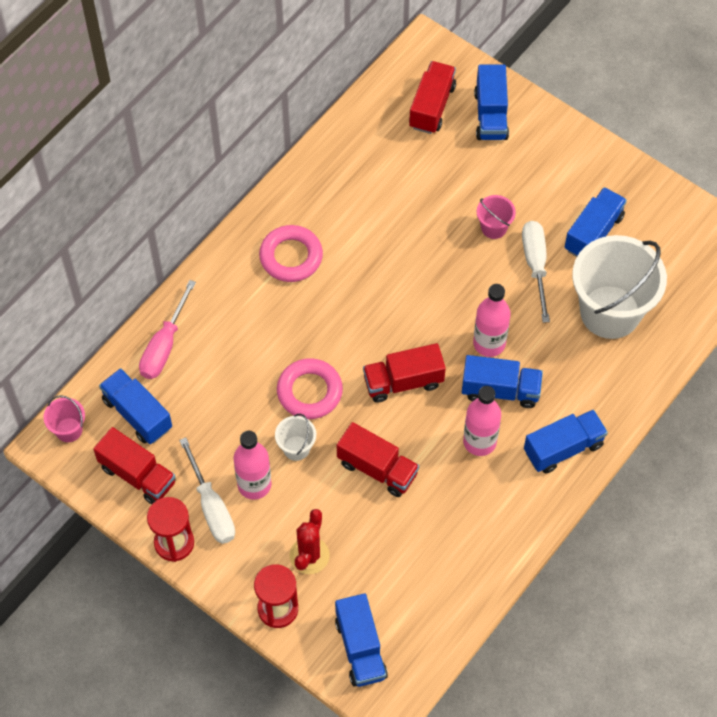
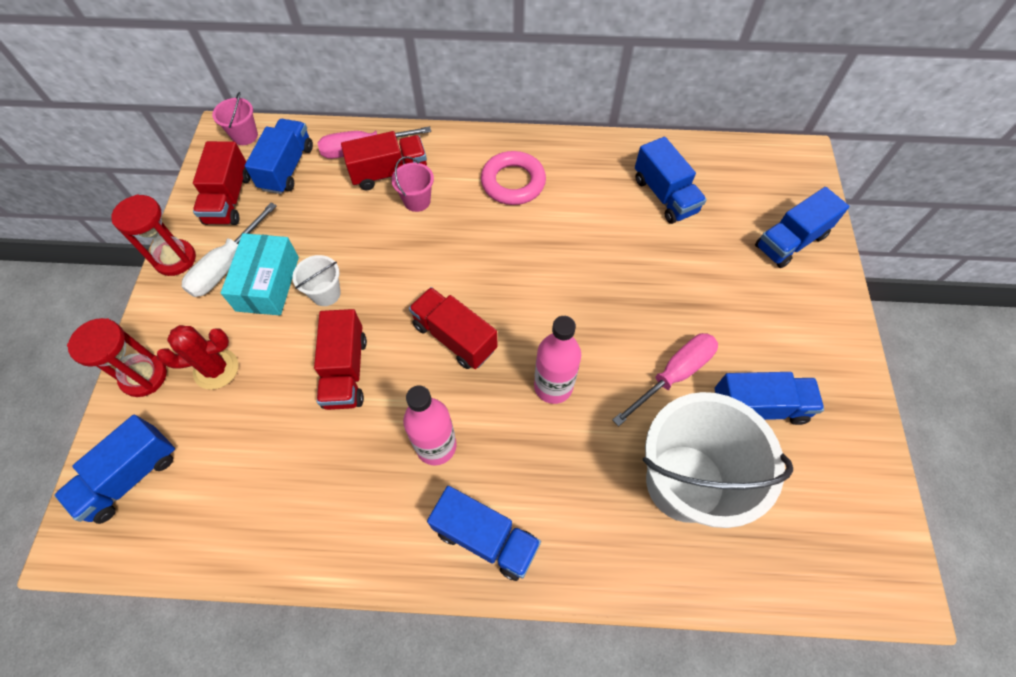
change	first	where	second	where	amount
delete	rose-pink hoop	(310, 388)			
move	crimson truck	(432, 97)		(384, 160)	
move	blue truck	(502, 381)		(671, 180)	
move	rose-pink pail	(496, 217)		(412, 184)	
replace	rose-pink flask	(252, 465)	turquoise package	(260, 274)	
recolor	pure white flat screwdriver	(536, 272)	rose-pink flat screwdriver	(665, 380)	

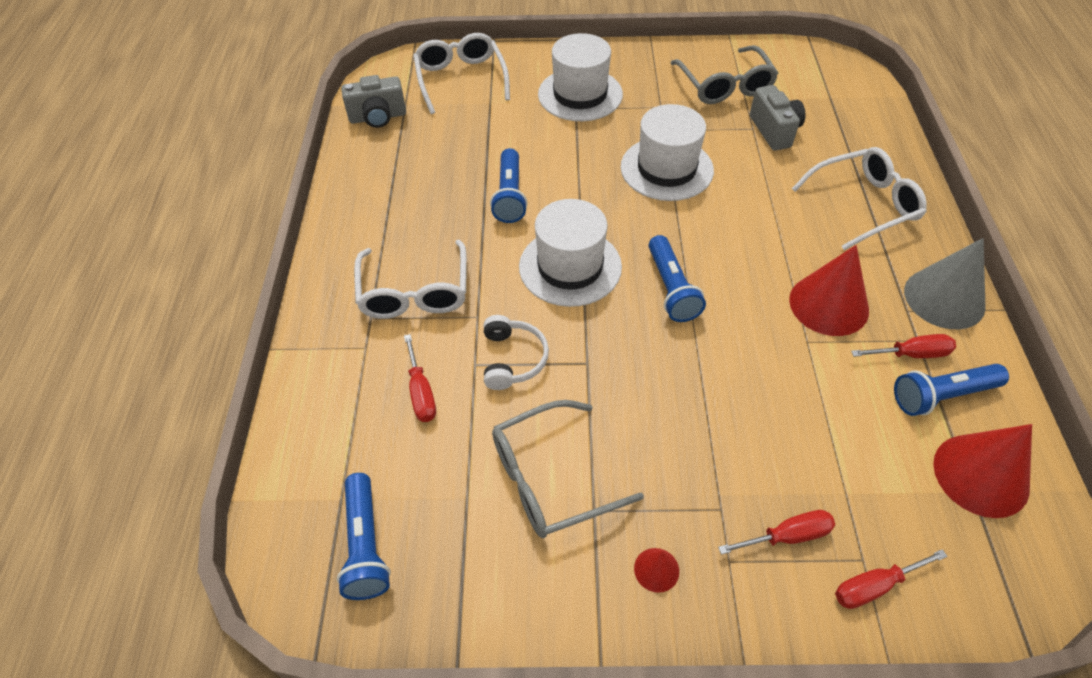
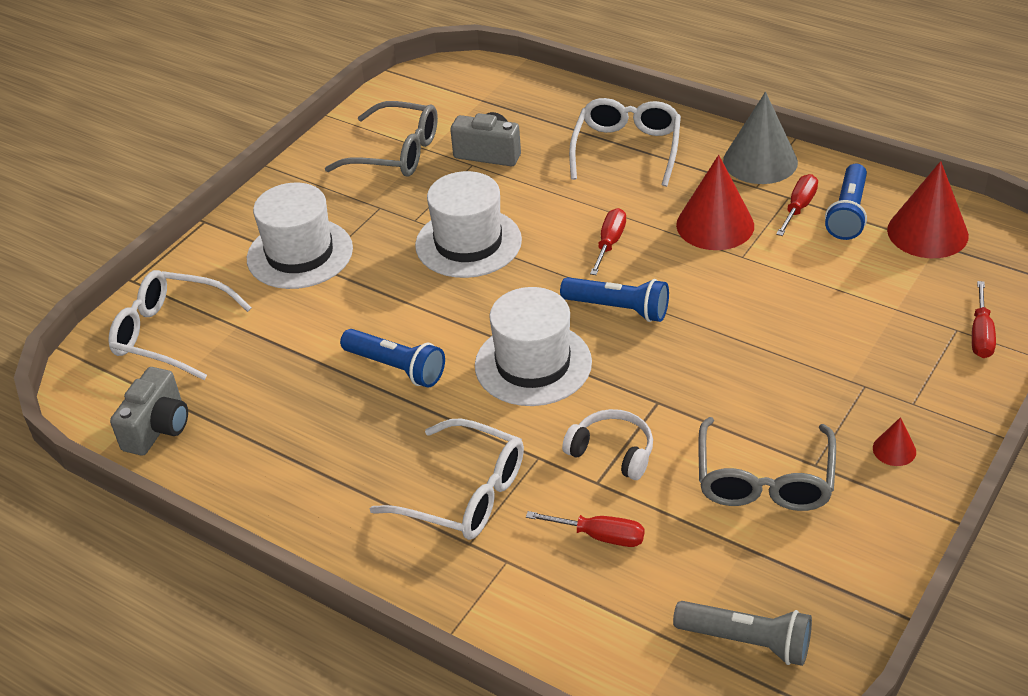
change	first	where	second	where	amount
move	crimson flat screwdriver	(776, 532)		(608, 241)	
recolor	blue pocket torch	(364, 536)	ash-grey pocket torch	(742, 633)	

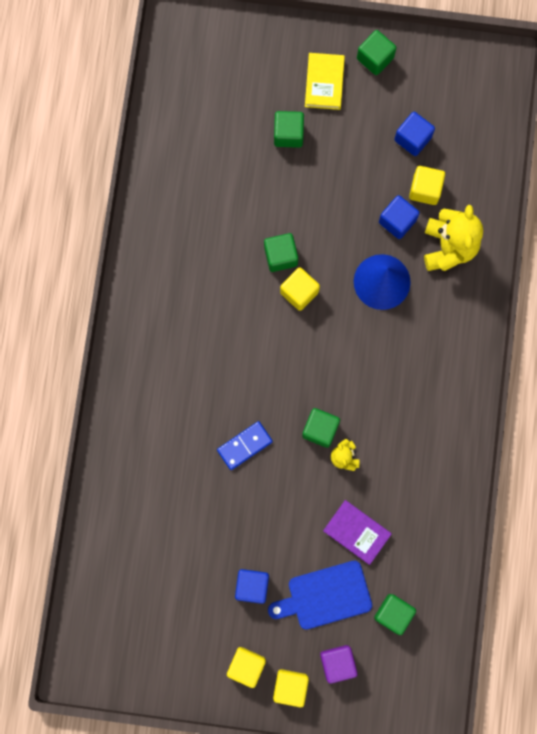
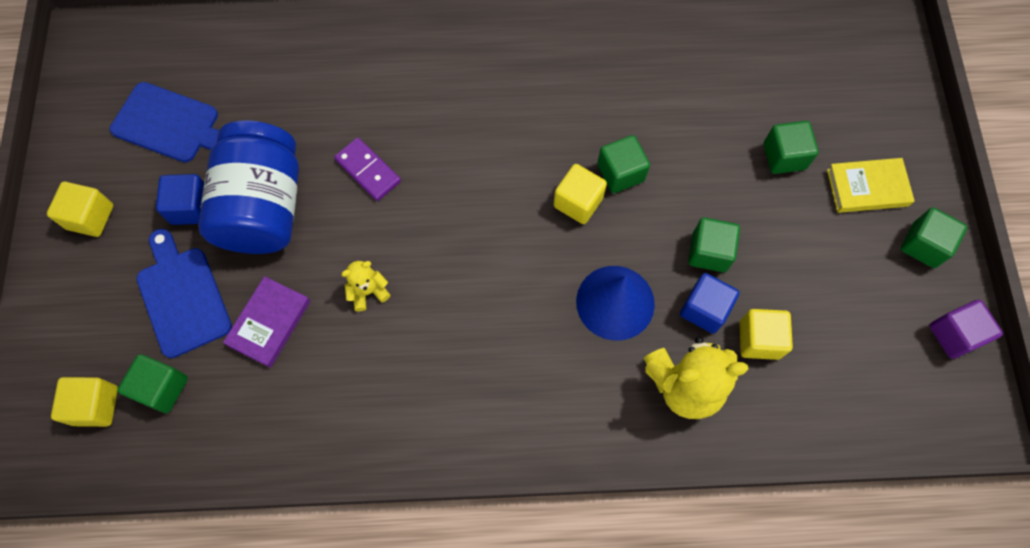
change	first	where	second	where	amount
delete	blue cube	(414, 134)			
insert			blue chopping board	(164, 122)	
insert			blue jam jar	(248, 187)	
move	bright yellow cube	(291, 688)		(84, 402)	
move	green cube	(321, 428)		(714, 245)	
move	royal purple cube	(339, 664)		(966, 329)	
recolor	blue domino	(245, 445)	royal purple domino	(367, 169)	

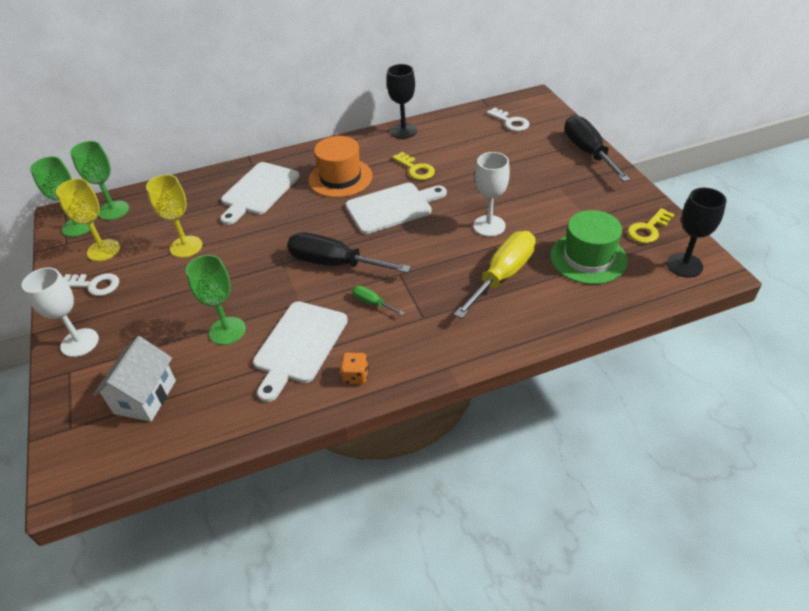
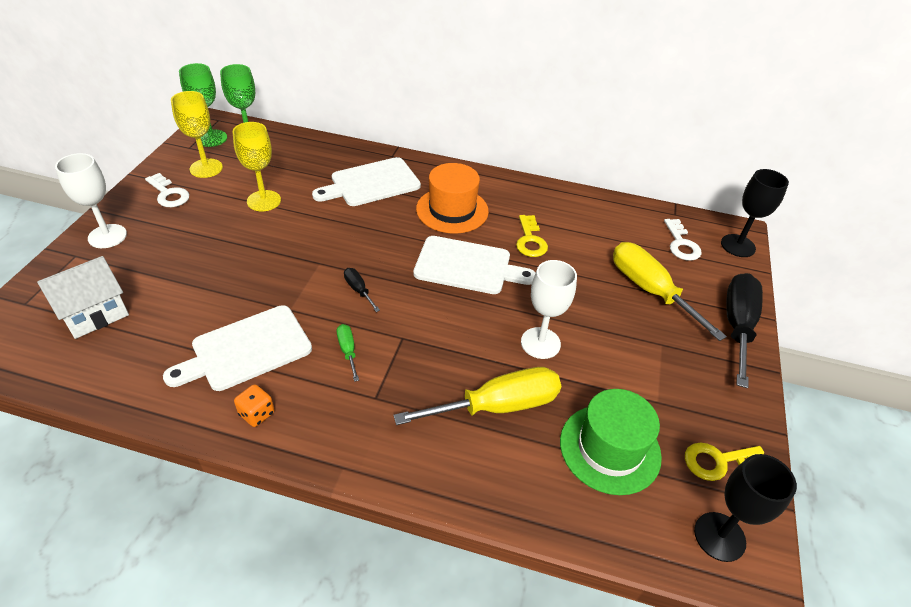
change	first	where	second	where	amount
delete	green chalice	(216, 300)			
insert			bright yellow flat screwdriver	(670, 291)	
move	black chalice	(402, 101)		(755, 213)	
resize	black flat screwdriver	(349, 253)		(362, 290)	x0.45

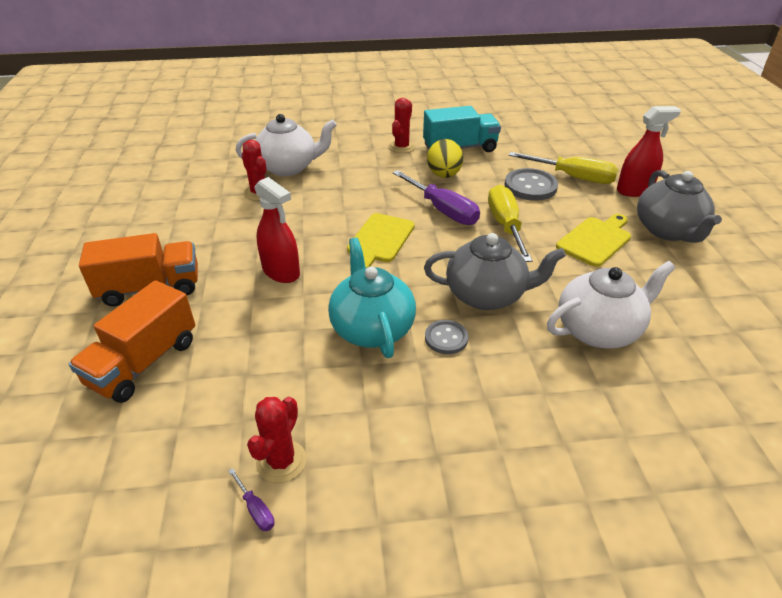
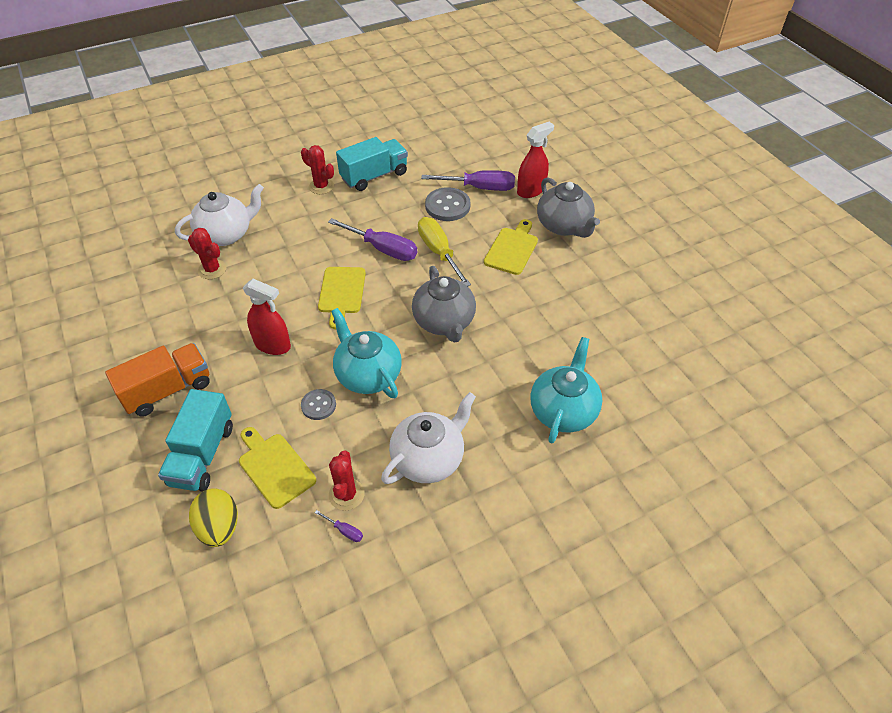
change	first	where	second	where	amount
insert			bright yellow chopping board	(277, 468)	
insert			turquoise china teapot	(566, 390)	
move	ash-grey shirt button	(446, 337)		(318, 404)	
move	bright yellow egg	(445, 158)		(213, 517)	
move	pure white china teapot	(611, 305)		(428, 438)	
recolor	bright orange truck	(132, 341)	turquoise truck	(195, 440)	
recolor	bright yellow flat screwdriver	(563, 168)	royal purple flat screwdriver	(468, 180)	
rotate	crimson saguaro cactus	(402, 125)		(317, 169)	60 degrees counterclockwise
rotate	ash-grey china teapot	(495, 271)		(444, 304)	90 degrees clockwise

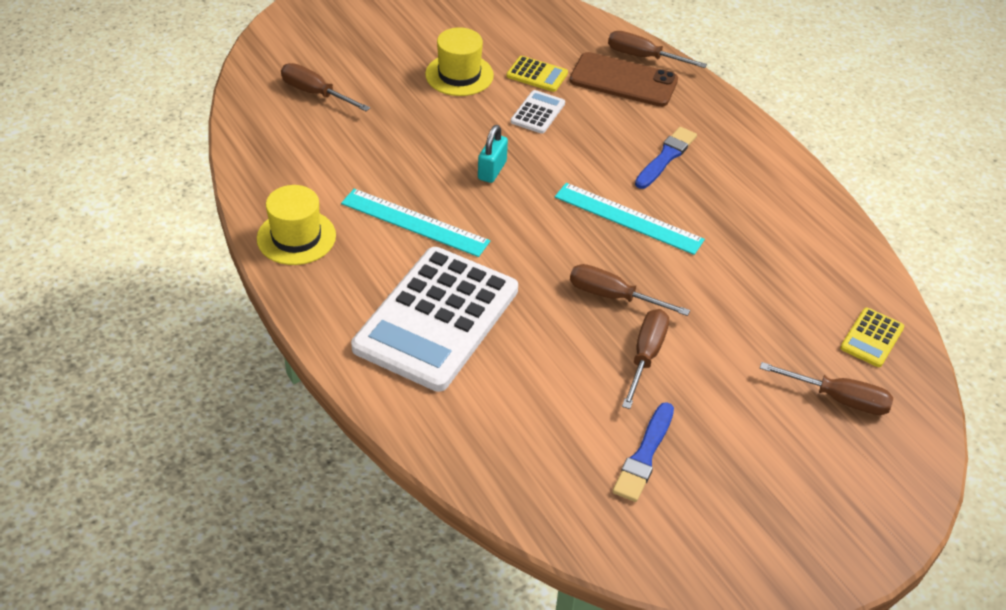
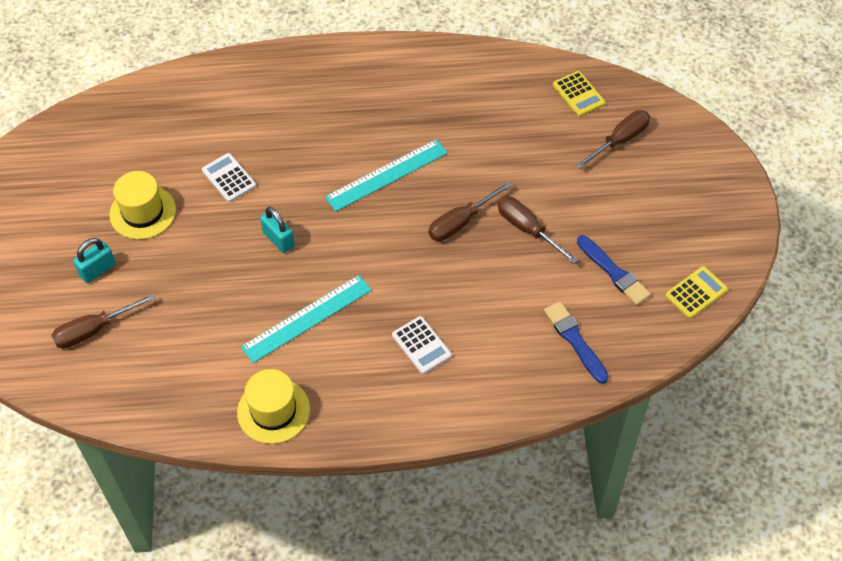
change	first	where	second	where	amount
delete	dark brown smartphone	(624, 79)			
delete	dark brown flat screwdriver	(657, 49)			
insert			turquoise lock	(94, 260)	
move	bright yellow calculator	(537, 74)		(696, 292)	
move	blue paintbrush	(666, 158)		(576, 342)	
resize	pure white calculator	(434, 319)		(422, 345)	x0.41

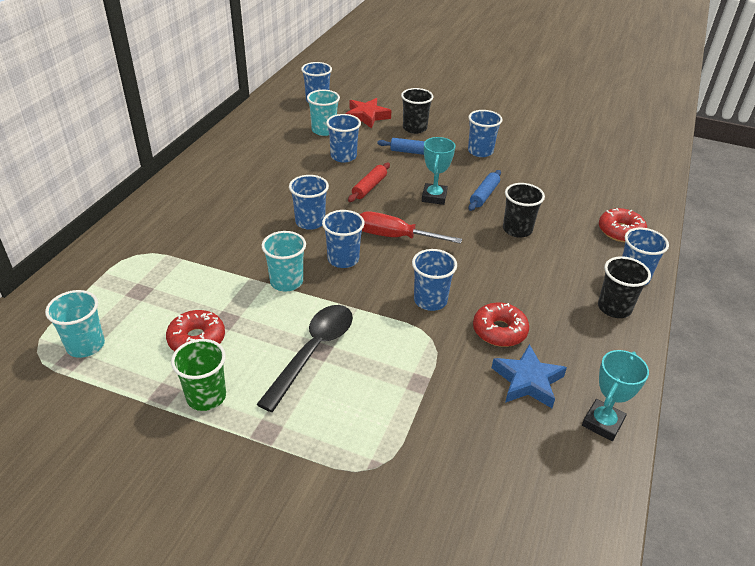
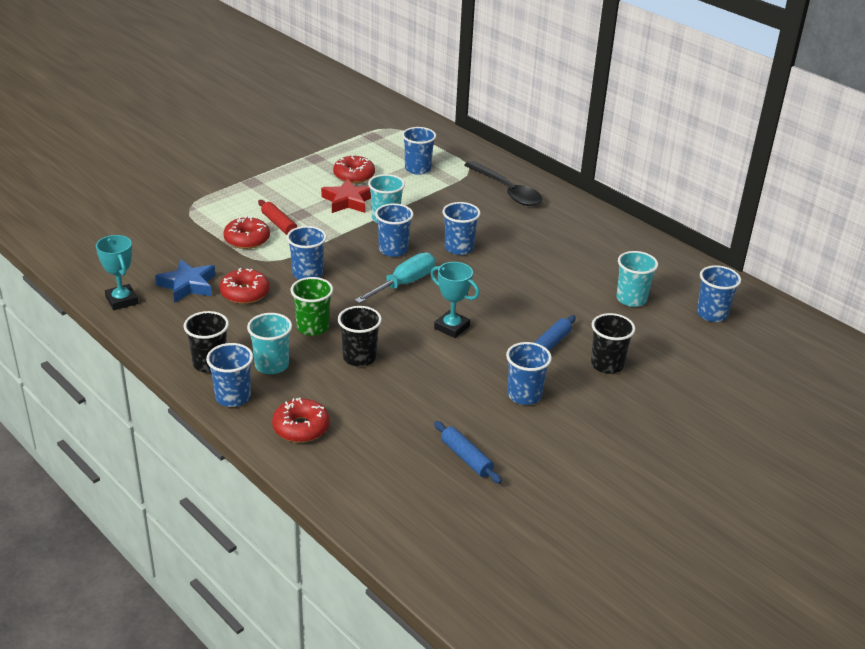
change	first	where	second	where	amount
insert			crimson donut	(246, 232)	
move	turquoise beaker	(75, 324)		(269, 343)	
move	green beaker	(198, 375)		(312, 306)	
move	black spoon	(305, 358)		(503, 183)	
move	blue beaker	(343, 138)		(419, 151)	
move	crimson star shape	(368, 113)		(346, 195)	
move	crimson rolling pin	(369, 182)		(277, 217)	
move	blue rolling pin	(484, 190)		(468, 452)	
recolor	crimson flat screwdriver	(411, 227)	turquoise flat screwdriver	(394, 278)	

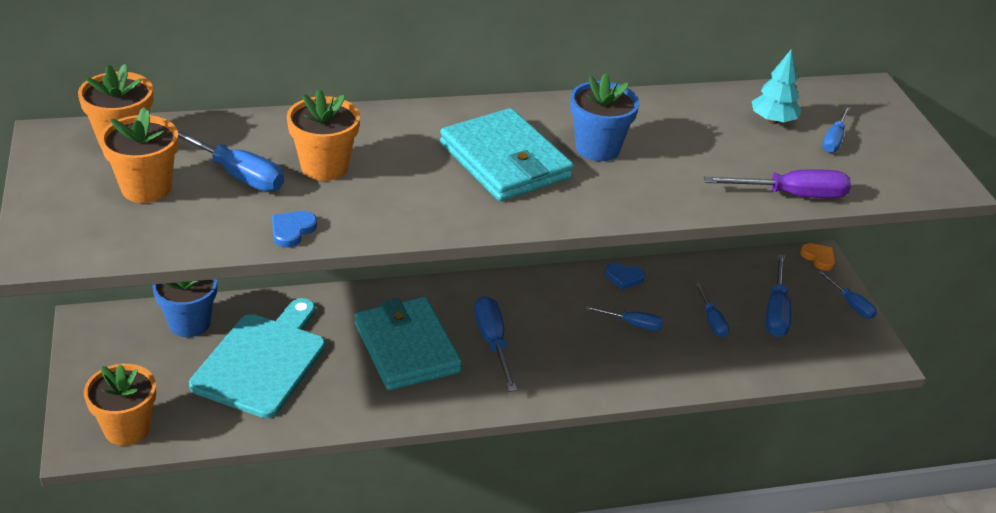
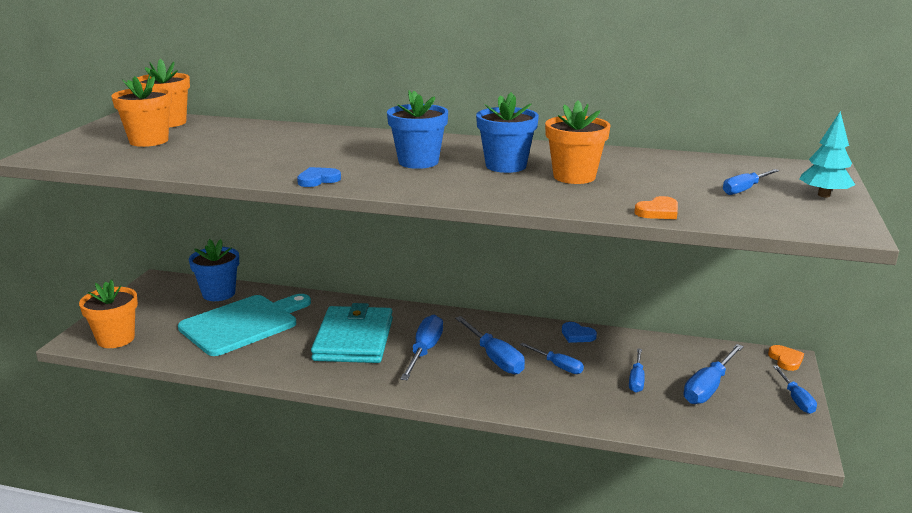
change	first	where	second	where	amount
move	blue flat screwdriver	(230, 160)		(490, 345)	
move	blue love heart	(294, 229)		(319, 177)	
move	bright orange potted plant	(323, 135)		(577, 142)	
move	turquoise tree	(777, 86)		(827, 154)	
replace	turquoise card wallet	(507, 154)	blue potted plant	(417, 129)	
replace	royal purple flat screwdriver	(777, 183)	bright orange love heart	(656, 207)	

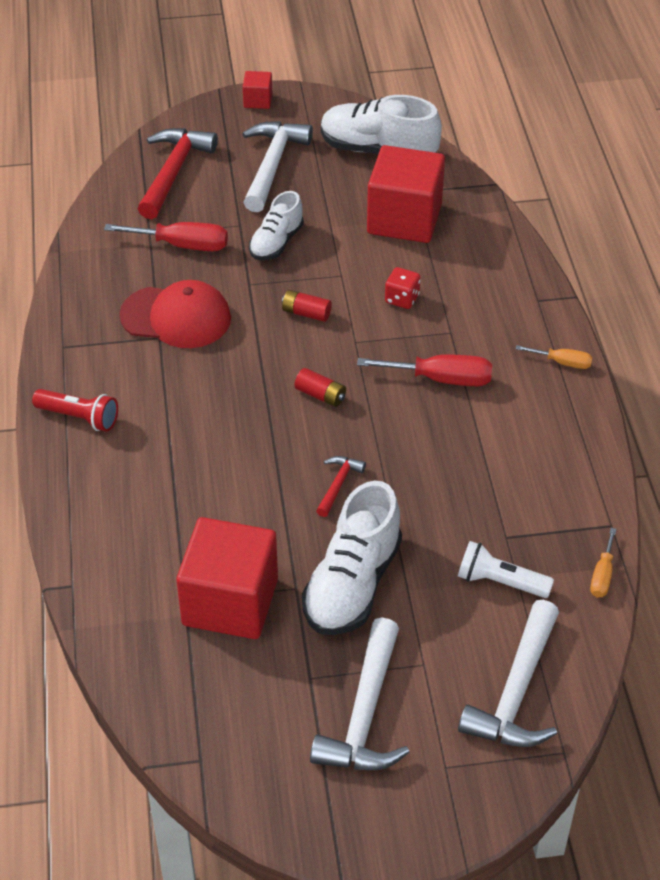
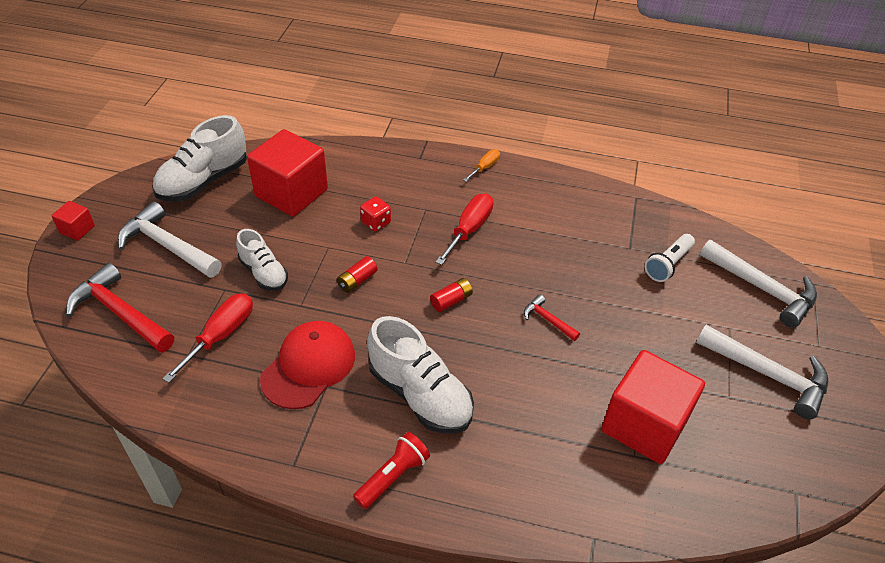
change	first	where	second	where	amount
delete	bright orange flat screwdriver	(603, 563)			
move	pure white sneaker	(352, 558)		(420, 375)	

